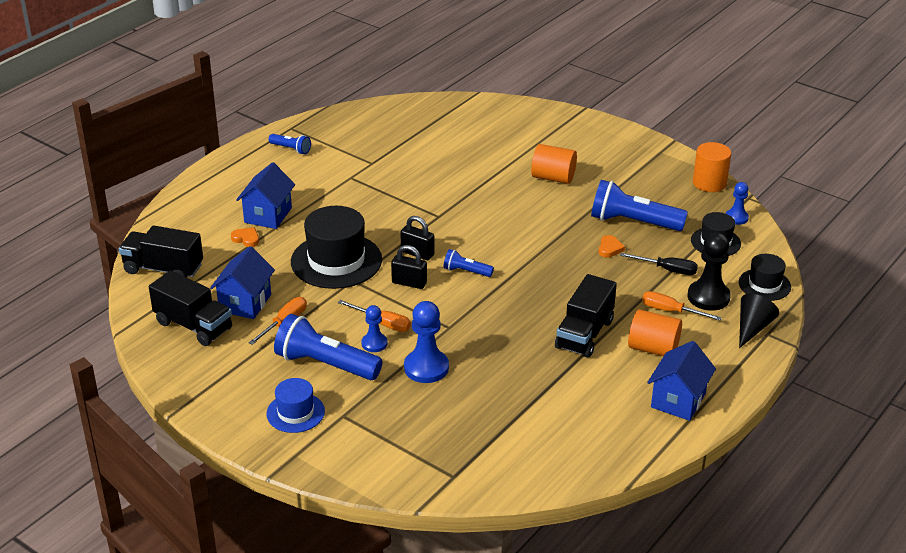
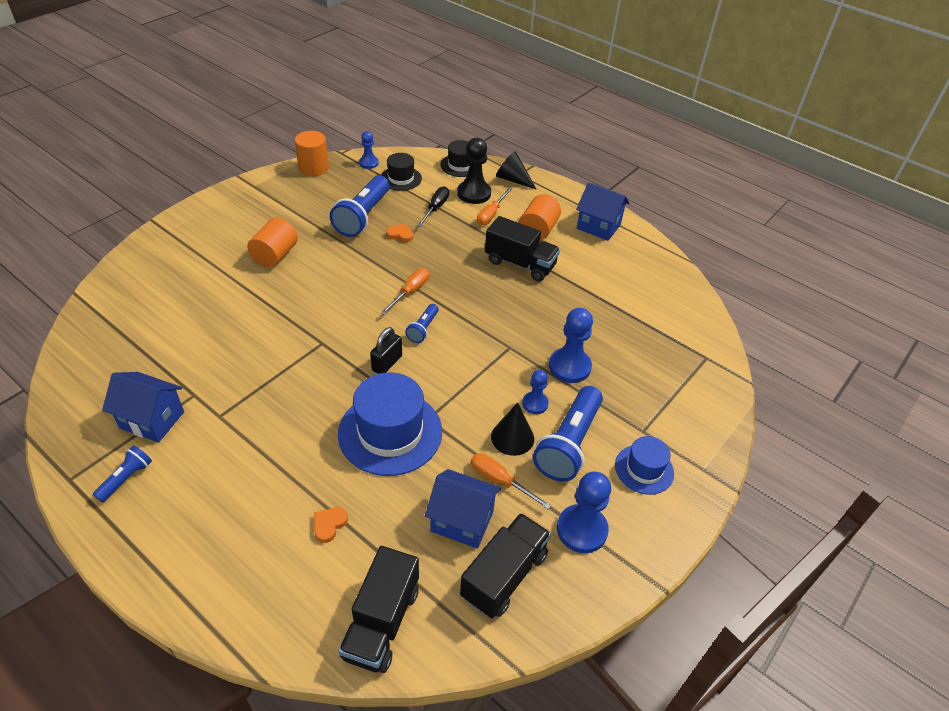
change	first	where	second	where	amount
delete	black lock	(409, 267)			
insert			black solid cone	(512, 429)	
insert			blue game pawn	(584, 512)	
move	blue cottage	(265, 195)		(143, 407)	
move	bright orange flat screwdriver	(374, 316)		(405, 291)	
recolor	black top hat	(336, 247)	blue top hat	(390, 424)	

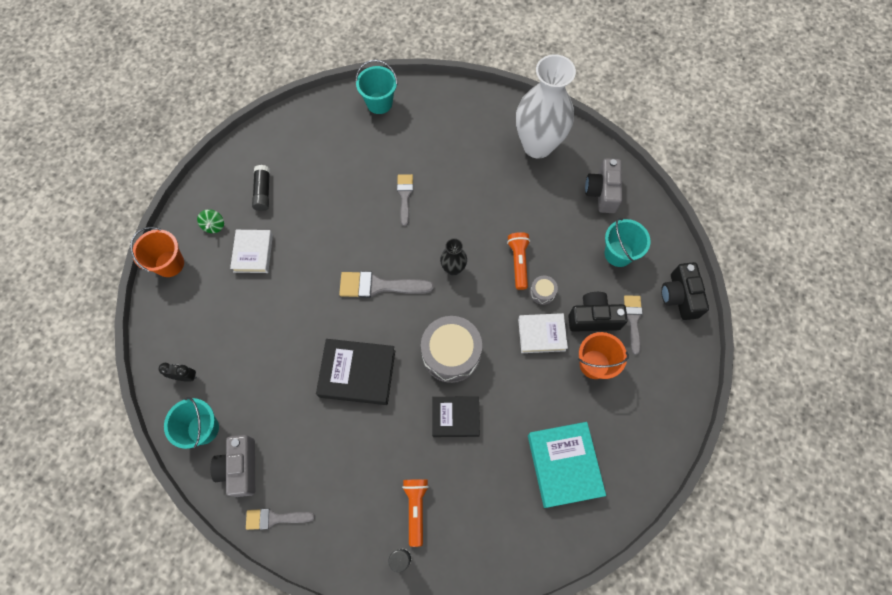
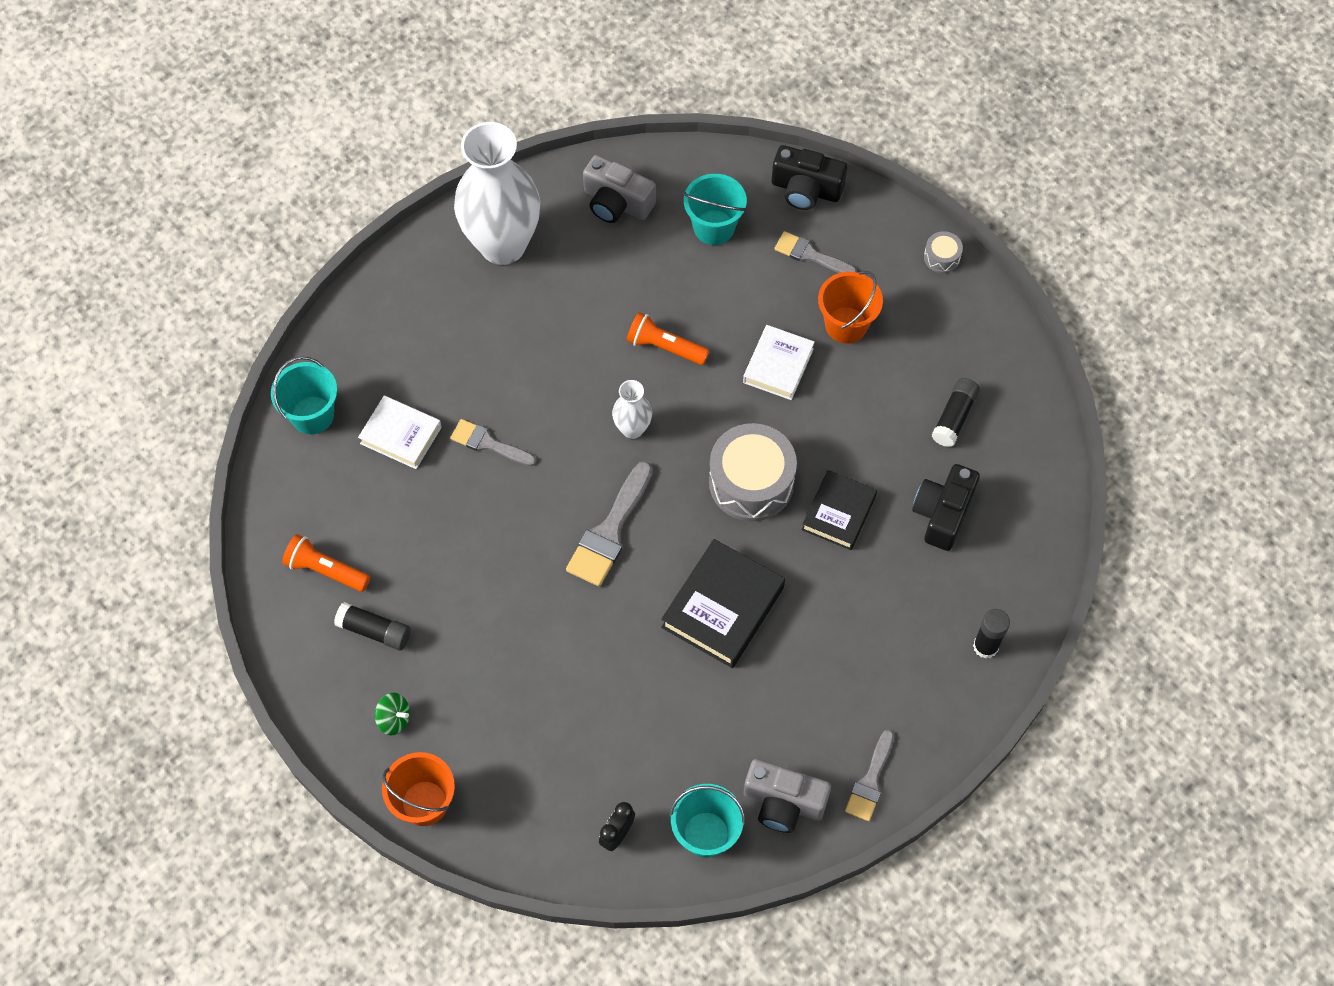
change	first	where	second	where	amount
move	pure white hardback	(251, 251)		(400, 432)	
move	bright orange pocket torch	(415, 513)		(326, 563)	
move	ash-grey snare drum	(544, 290)		(943, 252)	
move	black photo camera	(598, 312)		(946, 507)	
replace	turquoise hardback	(567, 465)	black stick of glue	(956, 412)	
recolor	black tall vase	(453, 257)	pure white tall vase	(632, 409)	

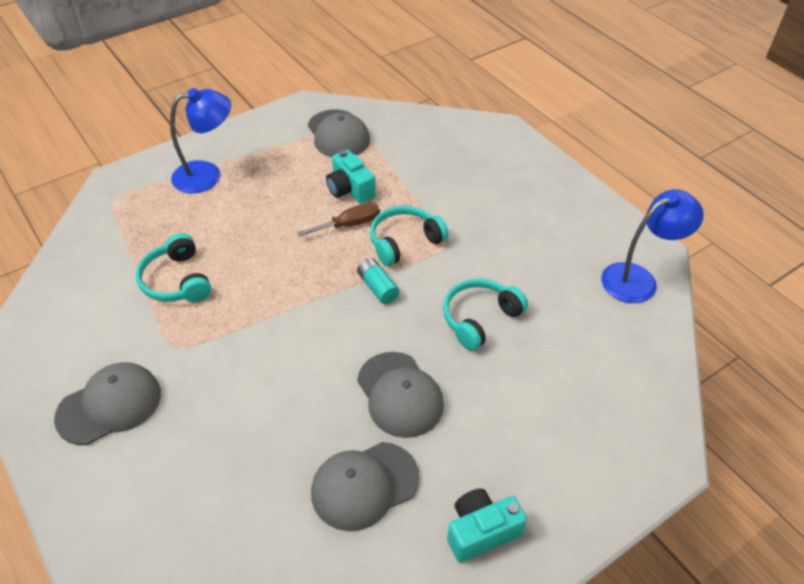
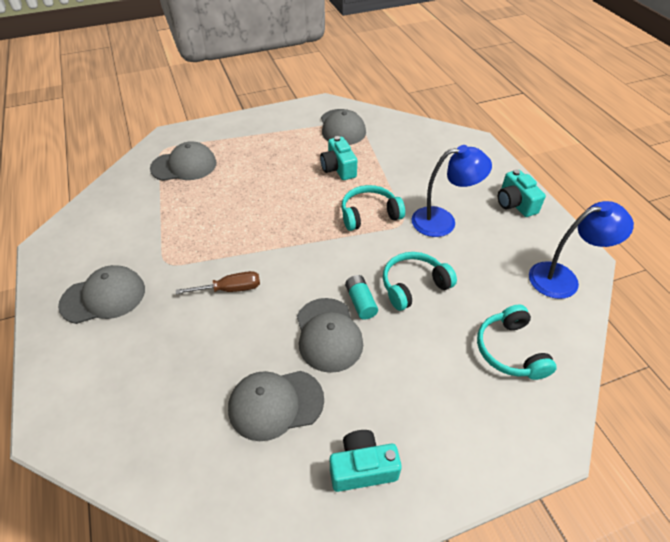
change	first	where	second	where	amount
insert			ash-grey baseball cap	(183, 161)	
insert			turquoise photo camera	(522, 193)	
move	turquoise headphones	(173, 267)		(517, 342)	
move	blue desk lamp	(200, 141)		(452, 191)	
move	dark brown flat screwdriver	(338, 219)		(218, 282)	
move	turquoise AA battery	(378, 281)		(361, 297)	

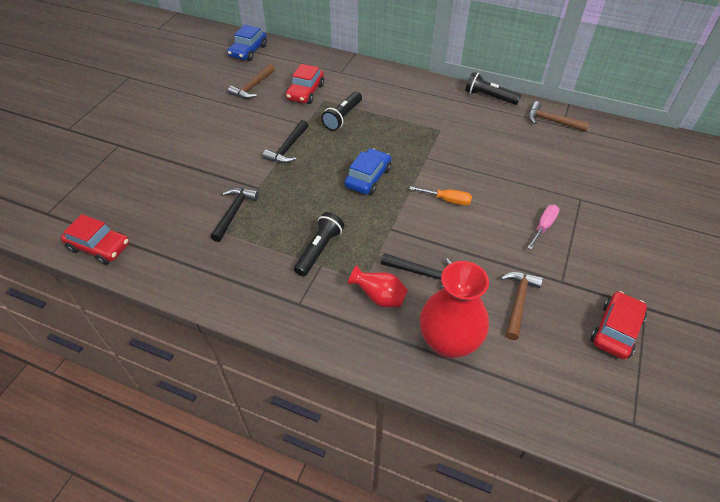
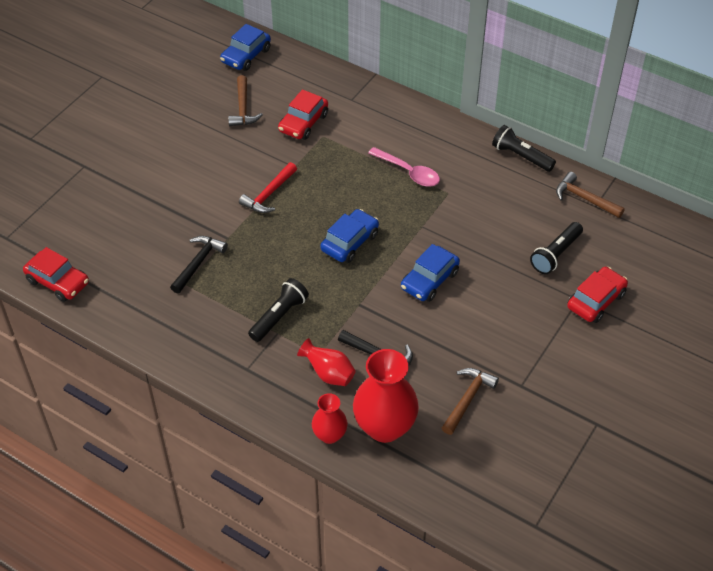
change	first	where	second	where	amount
delete	rose-pink flat screwdriver	(543, 227)			
insert			crimson tall vase	(330, 418)	
insert			rose-pink spoon	(404, 167)	
move	black pocket torch	(341, 111)		(556, 248)	
move	crimson car	(619, 325)		(597, 295)	
replace	bright orange flat screwdriver	(441, 196)	blue car	(430, 273)	
recolor	black carpenter's hammer	(285, 141)	crimson carpenter's hammer	(268, 187)	
rotate	dark brown carpenter's hammer	(251, 81)		(245, 100)	45 degrees counterclockwise

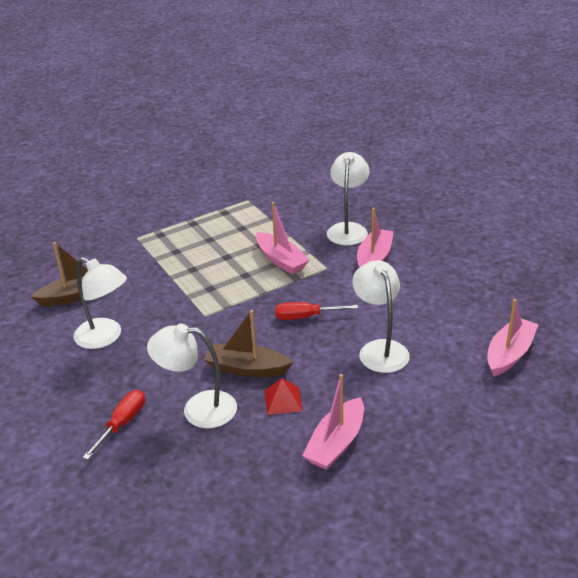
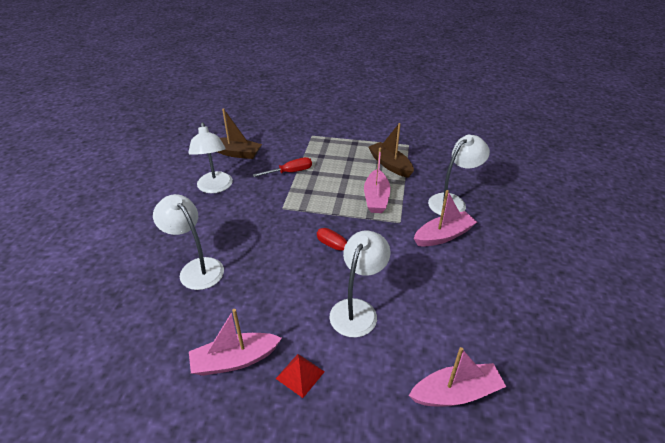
change	first	where	second	where	amount
move	crimson flat screwdriver	(113, 425)		(282, 167)	
move	dark brown sailboat	(248, 343)		(391, 150)	
move	crimson pyramid shape	(283, 396)		(300, 376)	

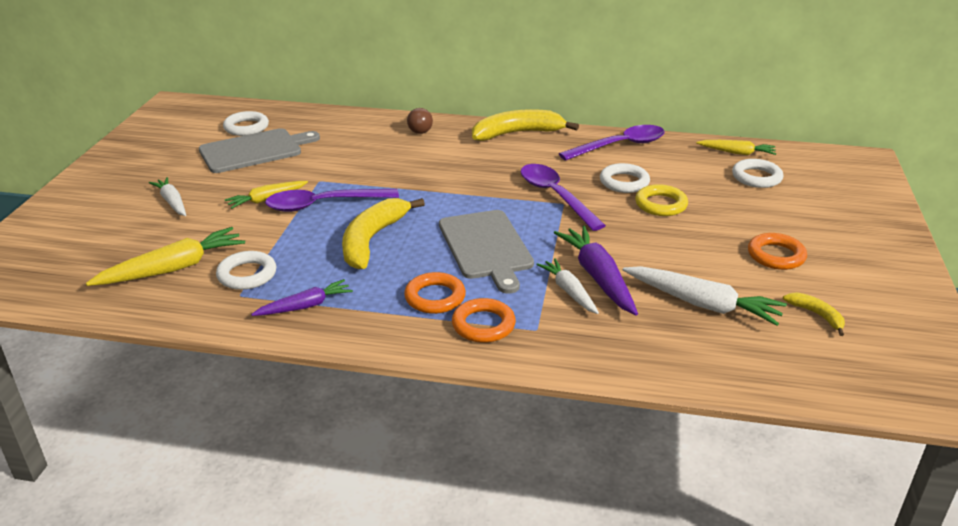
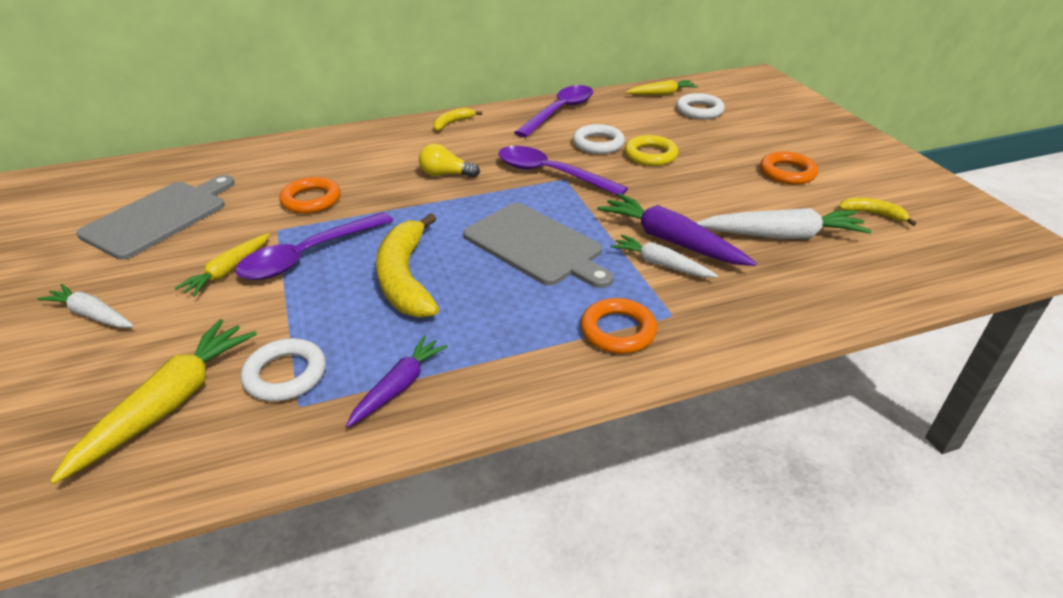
change	first	where	second	where	amount
delete	pure white hoop	(246, 123)			
delete	dark brown light bulb	(420, 121)			
insert			bright yellow light bulb	(449, 161)	
move	bright orange hoop	(435, 293)		(310, 195)	
resize	bright yellow toy banana	(525, 125)		(457, 119)	x0.49

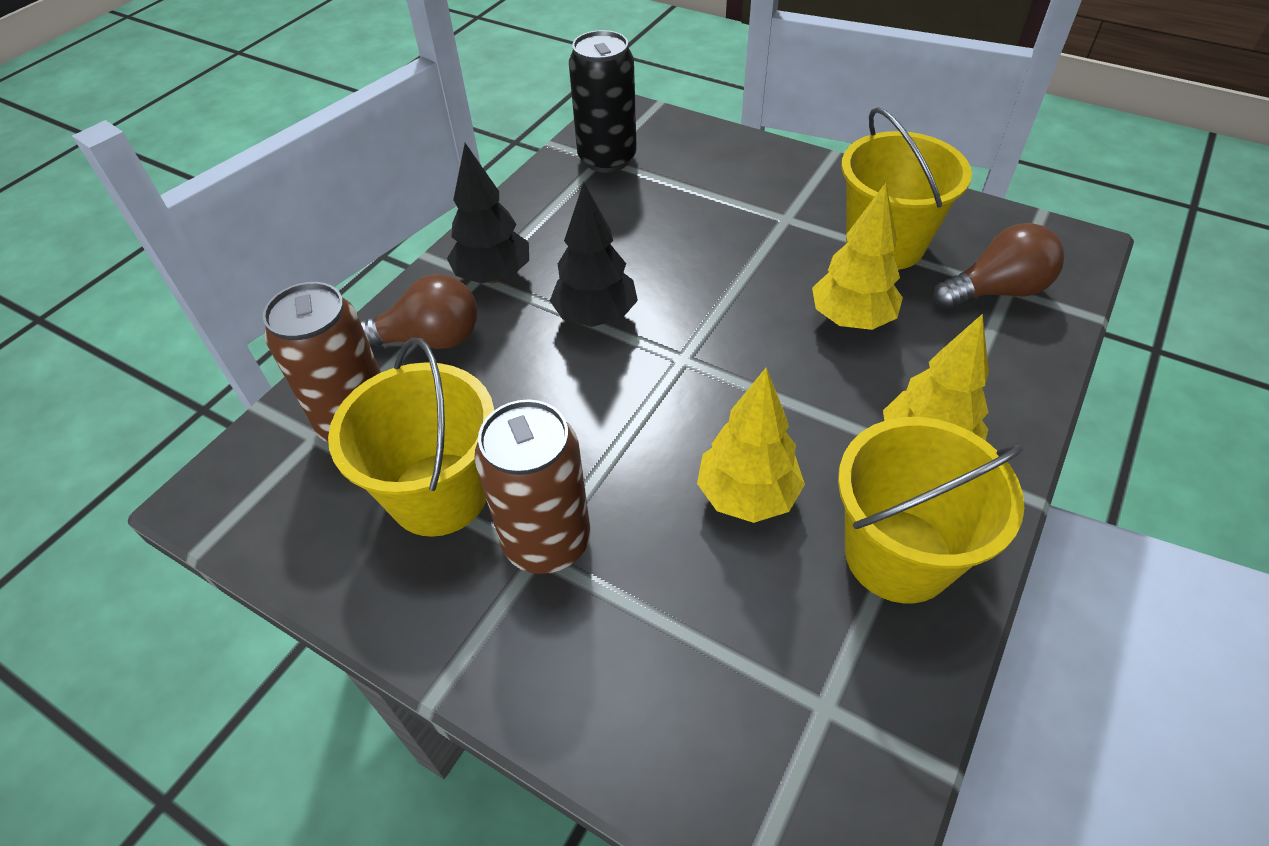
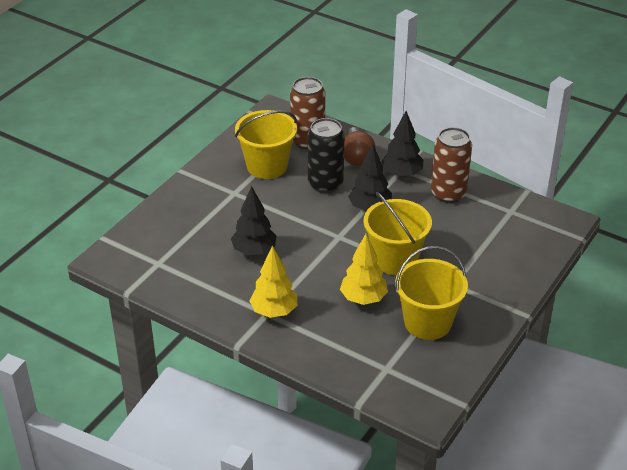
change	first	where	second	where	amount
delete	dark brown light bulb	(998, 266)			
move	dark brown tin	(532, 486)		(451, 165)	
move	black tin	(603, 101)		(326, 155)	
move	bright yellow pail	(931, 510)		(398, 233)	
recolor	bright yellow tree	(751, 445)	black tree	(254, 220)	

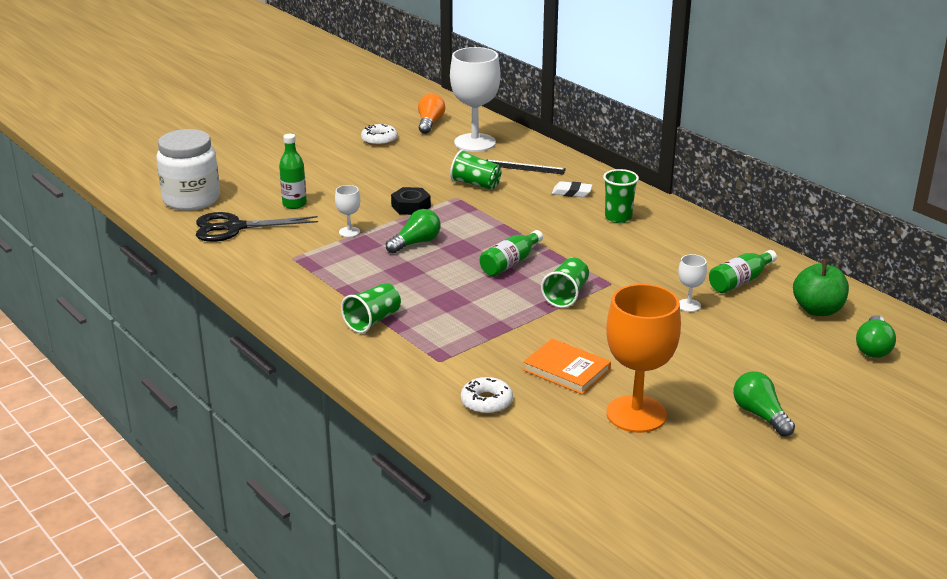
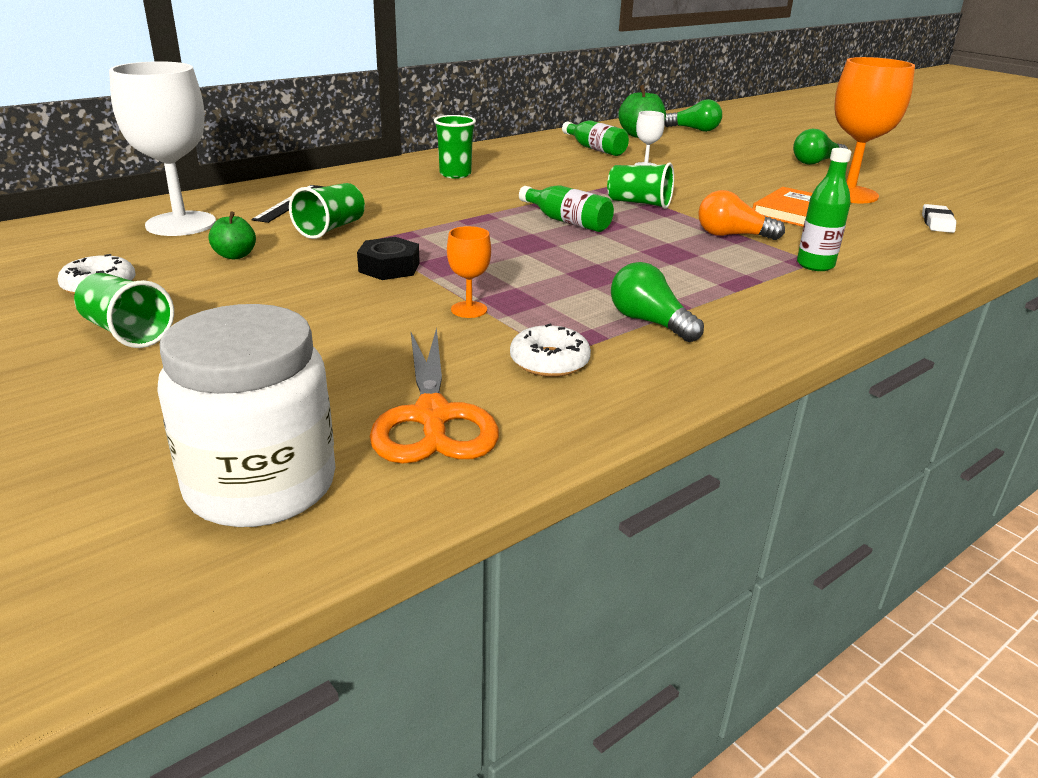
change	first	where	second	where	amount
insert			green toy apple	(232, 235)	
move	green flask	(293, 171)		(824, 209)	
move	green beaker	(371, 308)		(124, 310)	
move	green light bulb	(413, 231)		(657, 302)	
move	bright orange light bulb	(431, 114)		(741, 215)	
move	pure white donut	(487, 395)		(550, 350)	
move	pure white gum eraser	(572, 189)		(939, 218)	
recolor	black shears	(257, 227)	bright orange shears	(434, 395)	
recolor	pure white chalice	(347, 211)	bright orange chalice	(469, 272)	

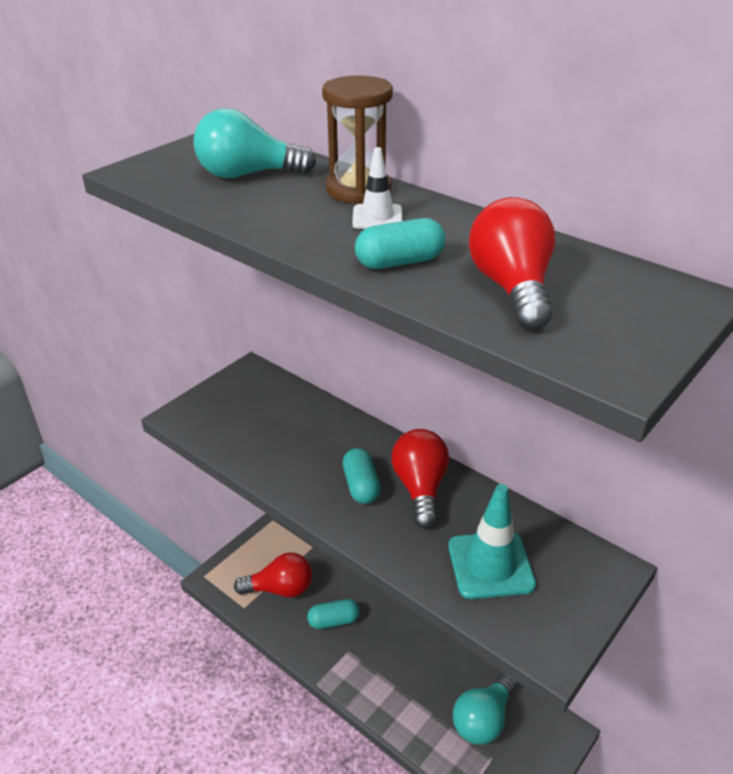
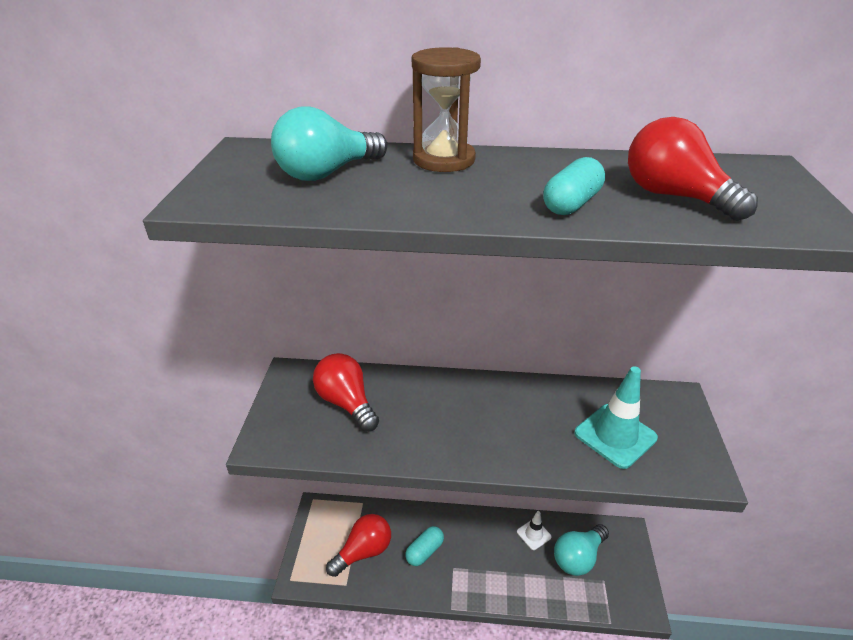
change	first	where	second	where	amount
delete	turquoise pill	(361, 476)			
move	pure white traffic cone	(377, 188)		(534, 530)	
move	crimson light bulb	(420, 479)		(346, 392)	
rotate	turquoise light bulb	(485, 709)		(581, 550)	45 degrees clockwise

